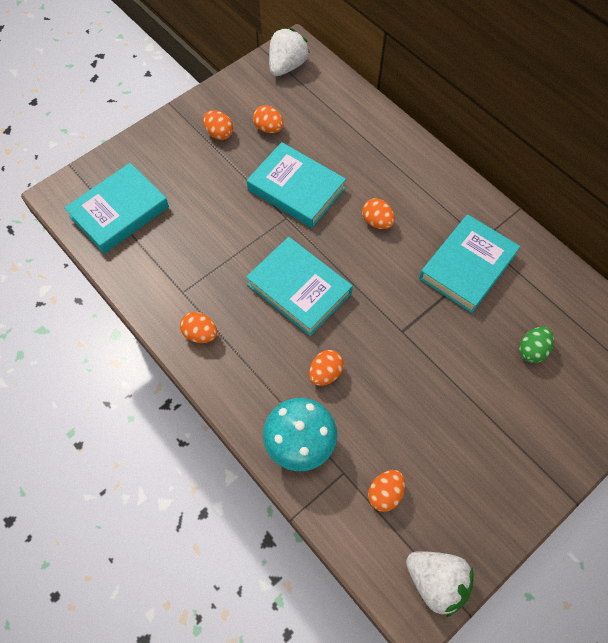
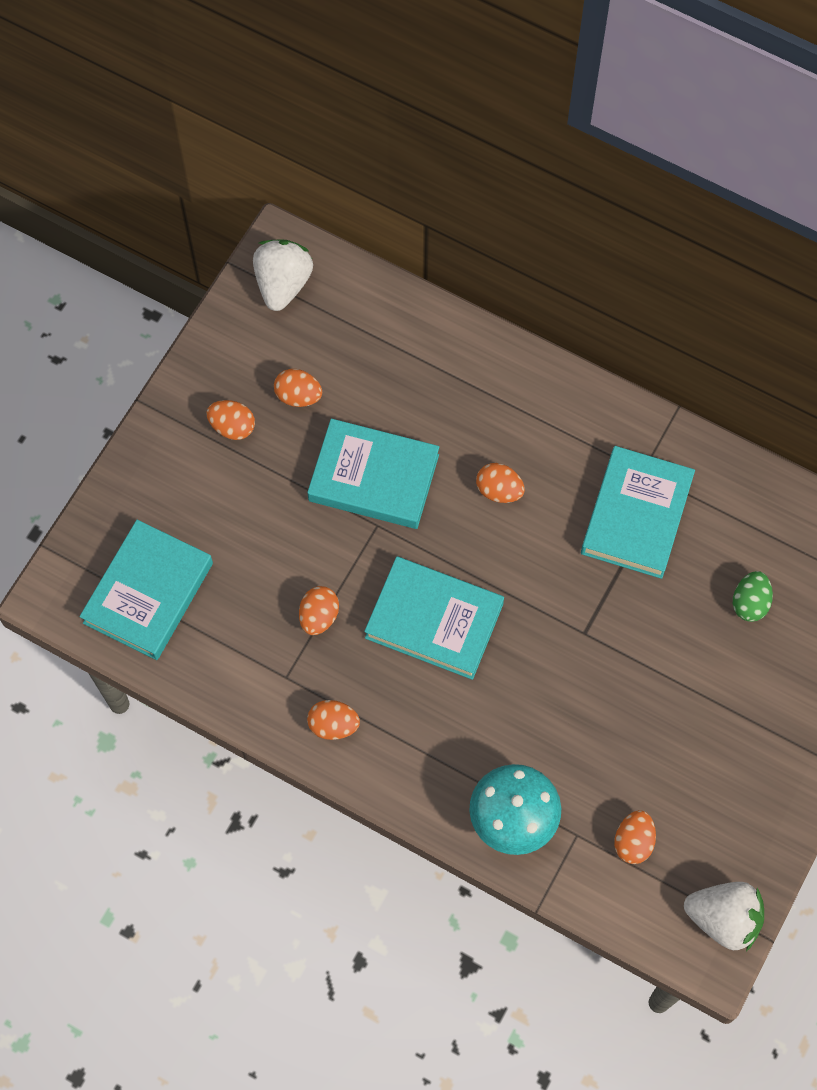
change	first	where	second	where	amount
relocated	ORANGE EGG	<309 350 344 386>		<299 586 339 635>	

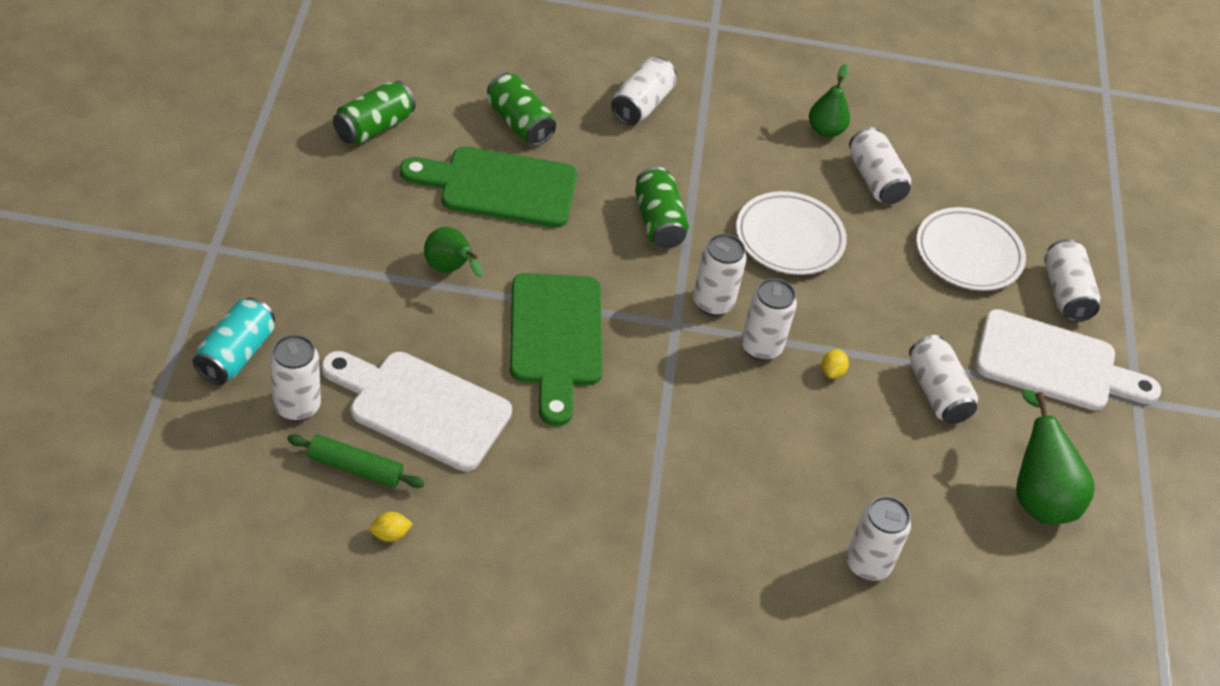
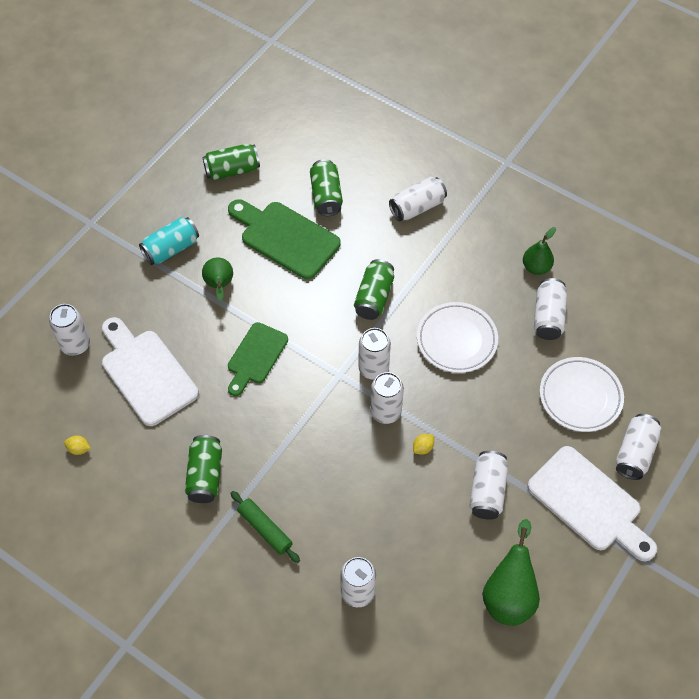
change	first	where	second	where	amount
appeared			GREEN CAN	<185 435 222 503>	
relocated	TURQUOISE CAN	<193 297 275 385>		<139 217 199 265>	
relocated	GREEN ROLLING PIN	<287 434 424 488>		<230 491 300 563>	
size	GREEN CUTTING BOARD	<510 273 602 426>		<228 322 288 396>	x0.65

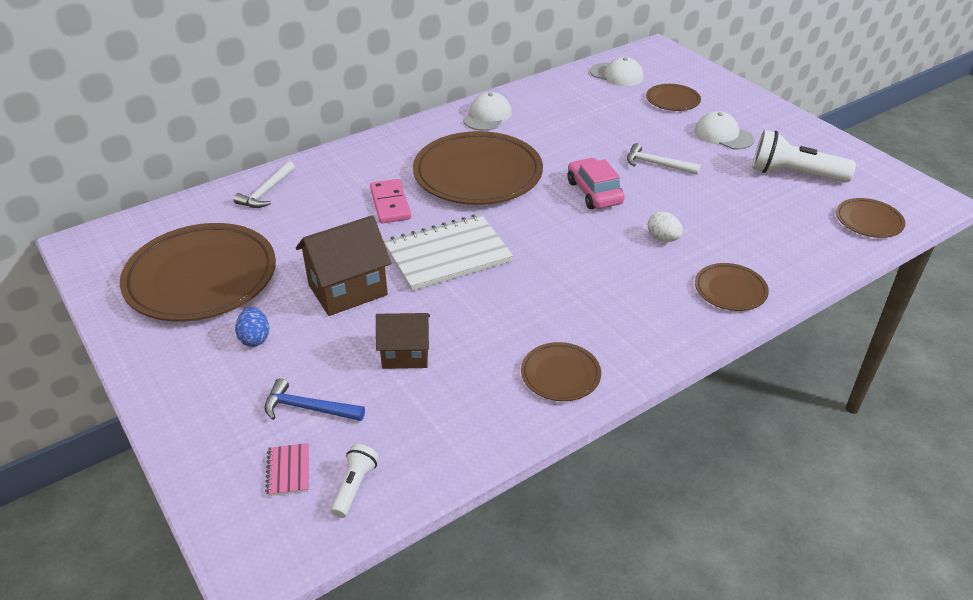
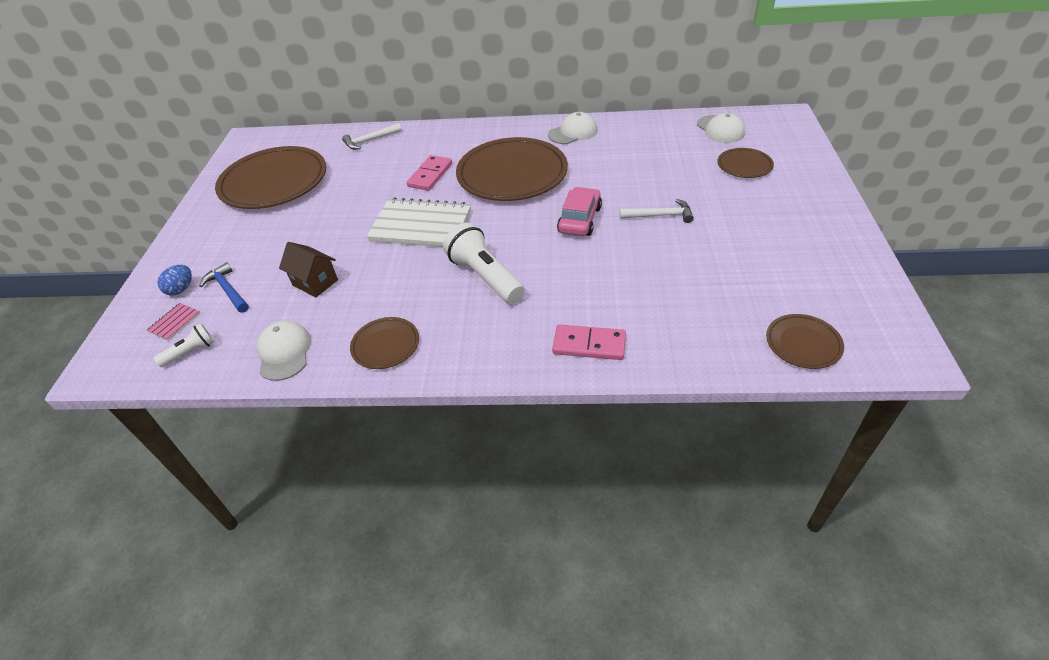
change	first	where	second	where	amount
missing	BROWN HOUSE	<296 215 391 316>			
missing	WHITE EGG	<648 212 683 242>			
relocated	BLUE EGG	<235 307 269 347>		<157 265 192 296>	
relocated	WHITE CAP	<694 111 755 150>		<257 321 311 381>	
relocated	WHITE FLASHLIGHT	<752 130 856 183>		<443 223 525 304>	
exchanged	BROWN PLATE	<695 263 769 311>	PINK DOMINO	<552 324 626 360>	
spun	WHITE HAMMER	<627 143 701 175>		<620 199 694 223>	120 degrees clockwise

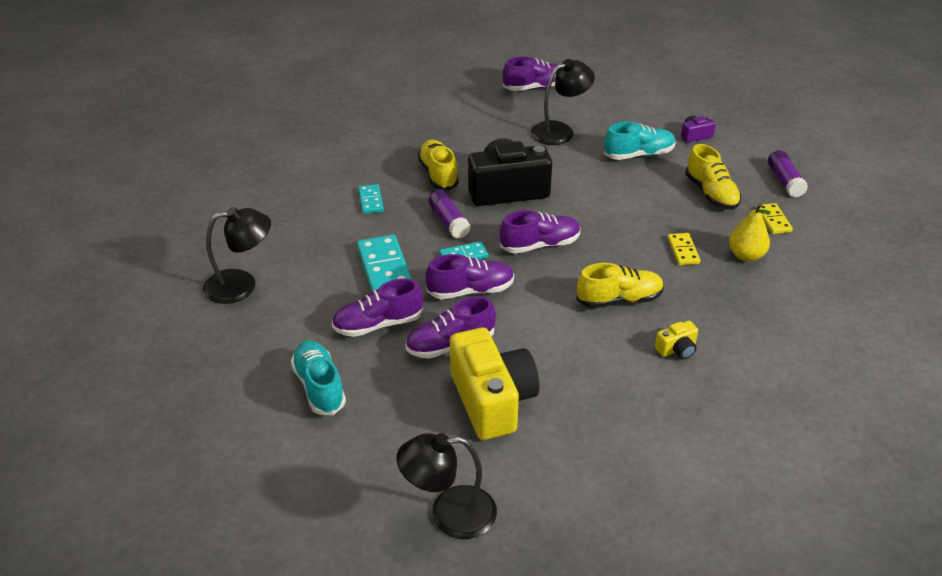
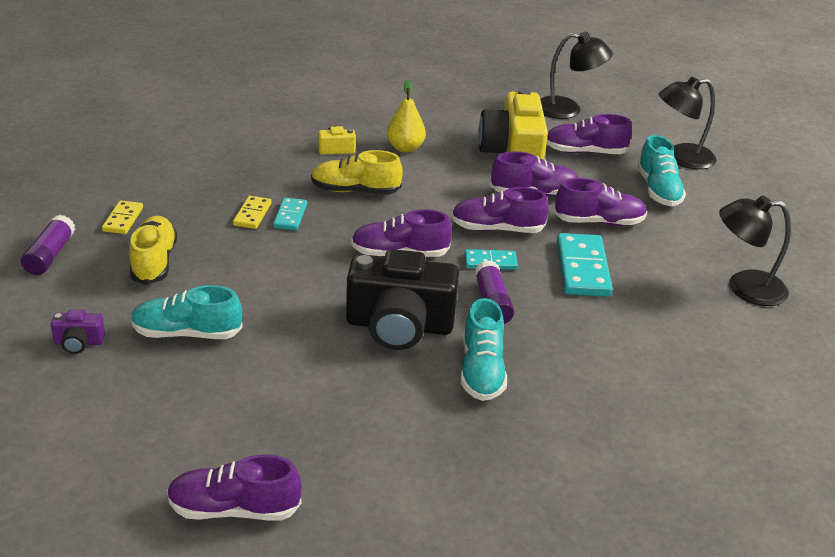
change	first	where	second	where	amount
appeared			PURPLE SHOE	<547 114 632 154>	
relocated	TURQUOISE DOMINO	<358 184 384 214>		<273 198 307 230>	
relocated	BLACK LAMP	<531 59 595 145>		<658 77 717 169>	
relocated	YELLOW PEAR	<729 203 771 262>		<387 80 426 153>	
colour	YELLOW SHOE	<418 140 459 191>	TURQUOISE SHOE	<461 298 507 401>	

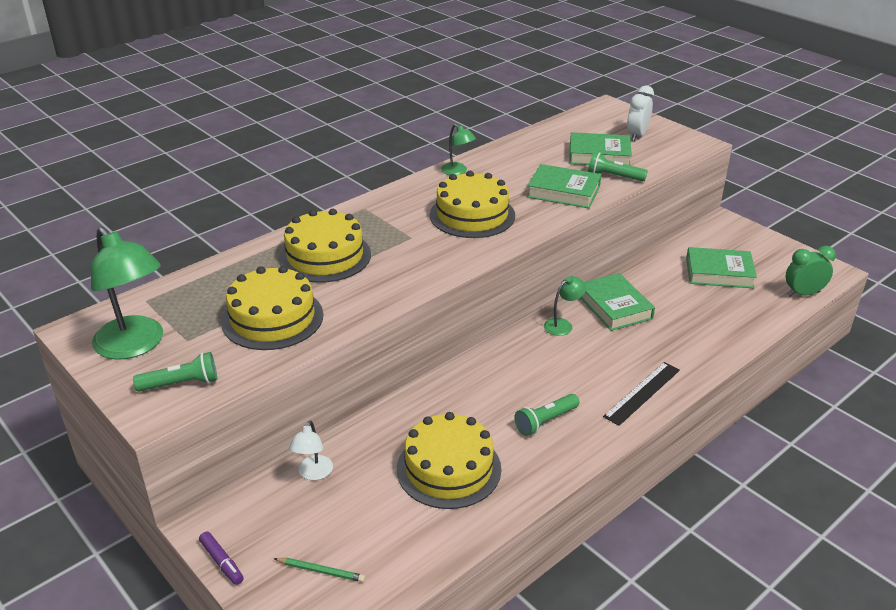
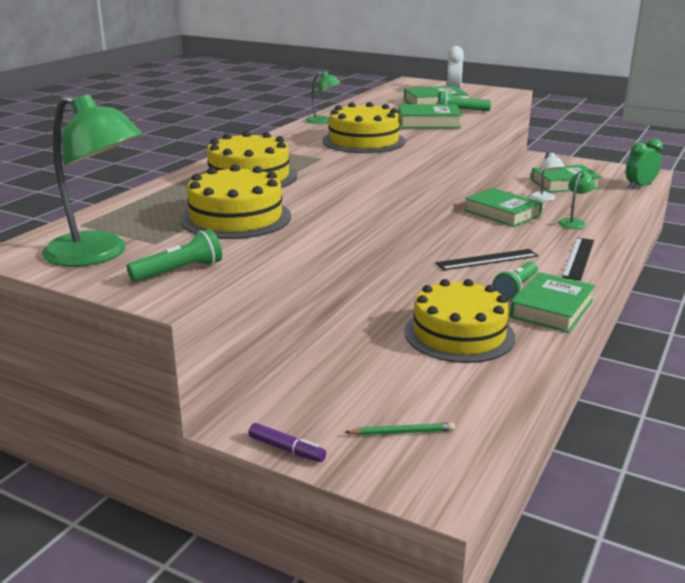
change	first	where	second	where	amount
appeared			BLACK RULER	<435 249 538 270>	
appeared			GREEN BOOK	<510 272 596 333>	
relocated	WHITE LAMP	<289 420 333 480>		<530 151 565 201>	
relocated	GREEN LAMP	<544 276 586 336>		<558 170 595 229>	

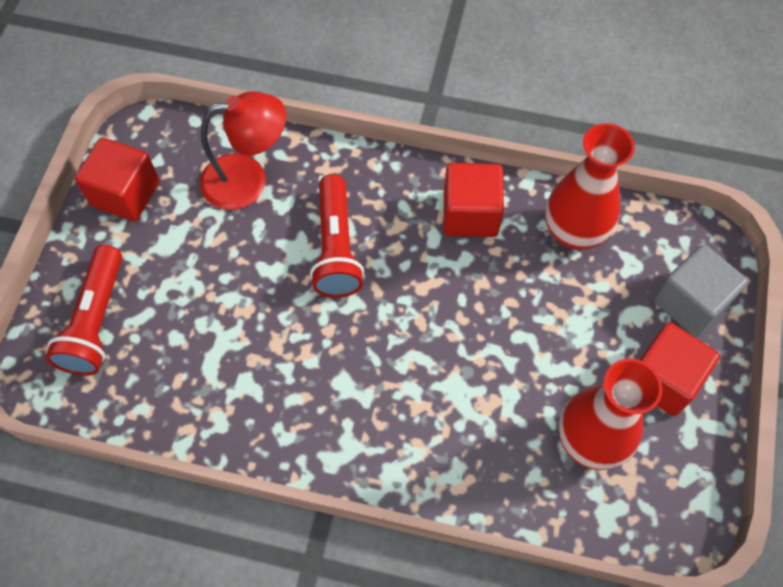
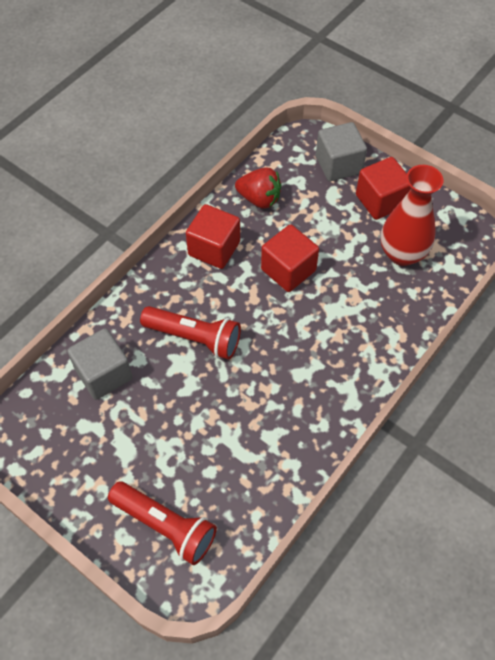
change	first	where	second	where	amount
relocated	RED CUBE	<75 137 160 222>		<261 224 319 292>	
exchanged	RED LAMP	<200 91 286 210>	GREY CUBE	<67 328 132 400>	
exchanged	RED VASE	<545 123 635 250>	RED STRAWBERRY	<235 168 281 209>	

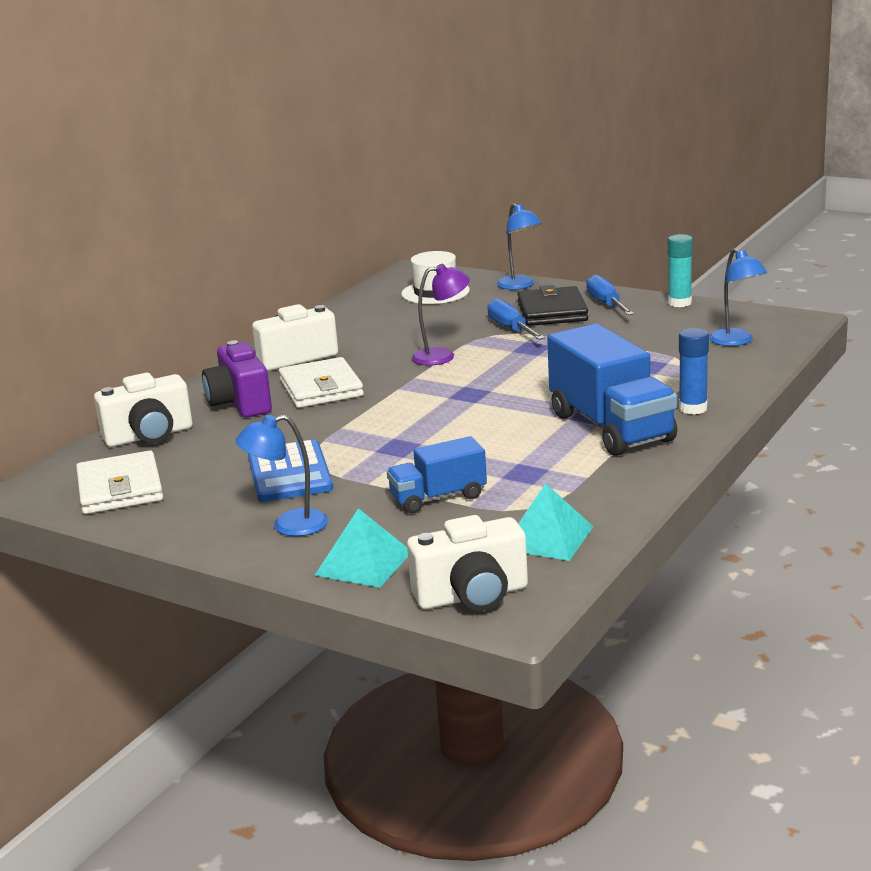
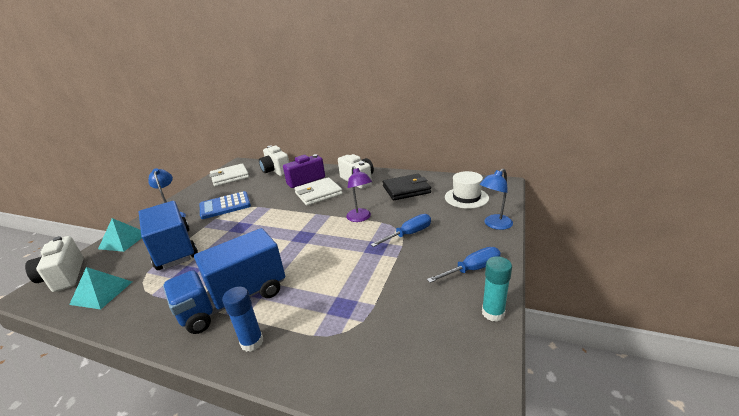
change	first	where	second	where	amount
missing	BLUE LAMP	<709 248 767 346>			
relocated	BLACK WALLET	<517 285 588 326>		<383 174 431 200>	
size	BLUE TRUCK	<387 436 487 514>		<139 201 198 270>	x1.76

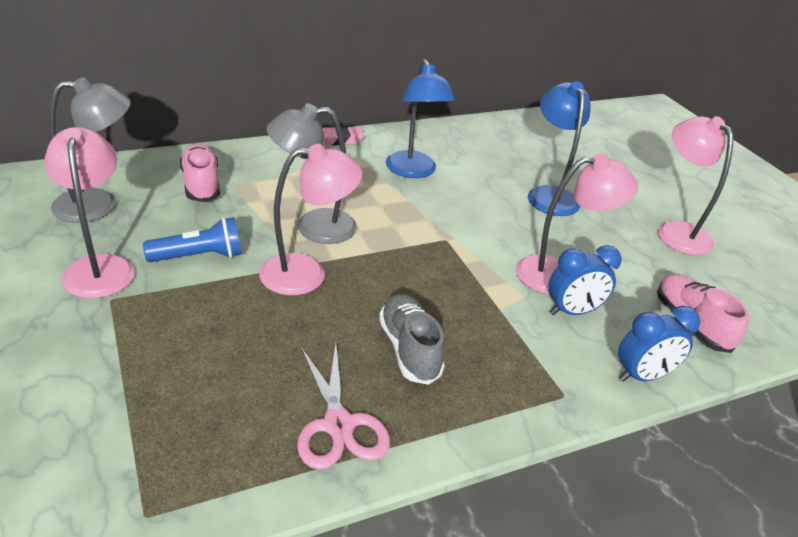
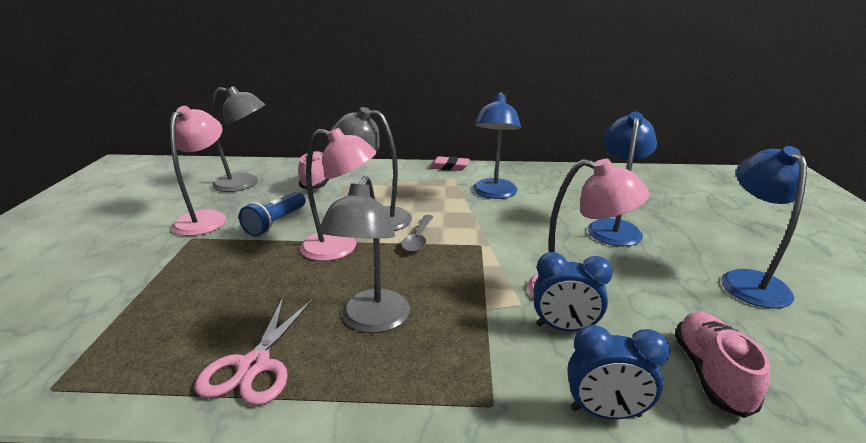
change	first	where	second	where	amount
appeared			GREY SPOON	<401 215 433 252>	
exchanged	GREY SHOE	<379 293 445 385>	GREY LAMP	<318 176 410 333>	
colour	PINK LAMP	<658 116 733 255>	BLUE LAMP	<721 146 807 309>	
spun	BLUE FLASHLIGHT	<143 217 242 262>		<239 192 305 237>	105 degrees clockwise

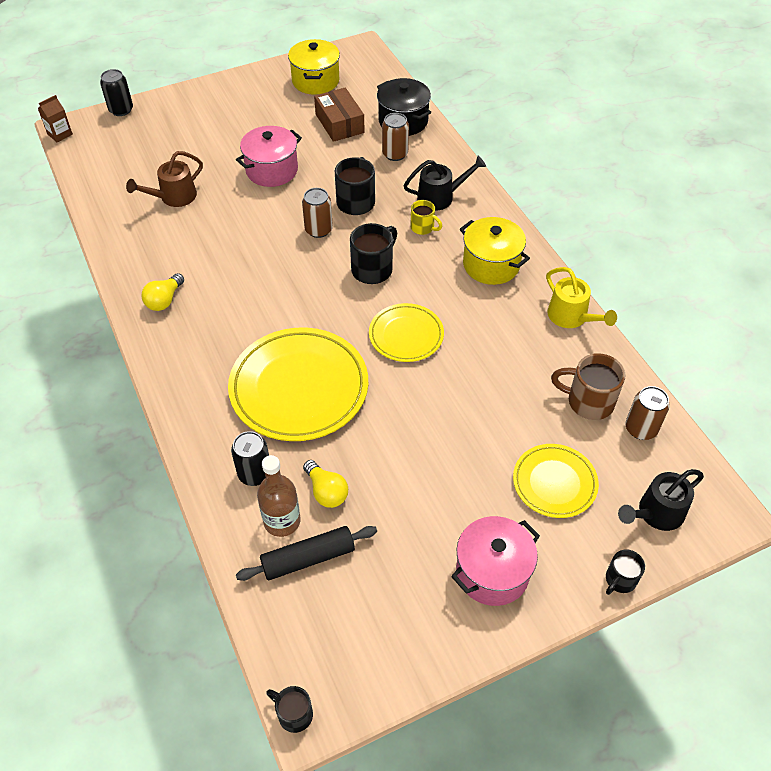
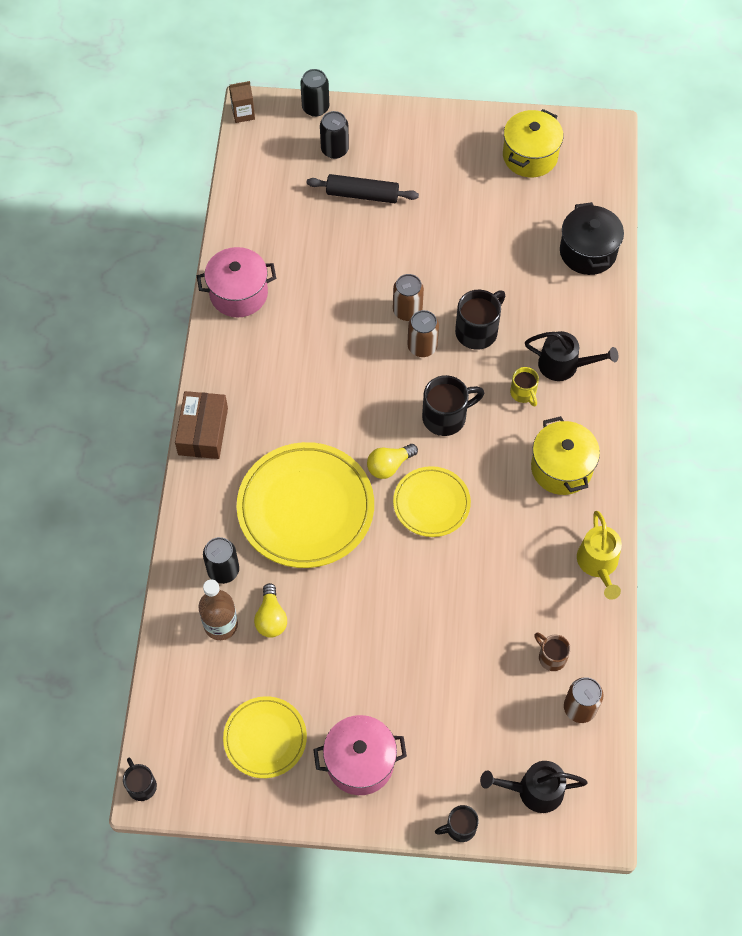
change	first	where	second	where	amount
missing	BROWN WATERING CAN	<126 151 203 207>			
appeared			BLACK CAN	<320 111 349 159>	
relocated	YELLOW LIGHT BULB	<141 273 184 311>		<367 444 418 479>	
relocated	PINK POT	<236 126 302 187>		<197 247 276 318>	
relocated	BLACK ROLLING PIN	<236 526 377 581>		<307 174 419 203>	
relocated	BROWN BOX	<314 88 365 142>		<175 391 228 459>	
relocated	BROWN CAN	<382 113 409 161>		<393 274 424 321>	
relocated	YELLOW PLATE	<513 444 599 518>		<223 696 307 778>	
size	BROWN MUG	<551 353 625 420>		<534 633 571 671>	x0.60

